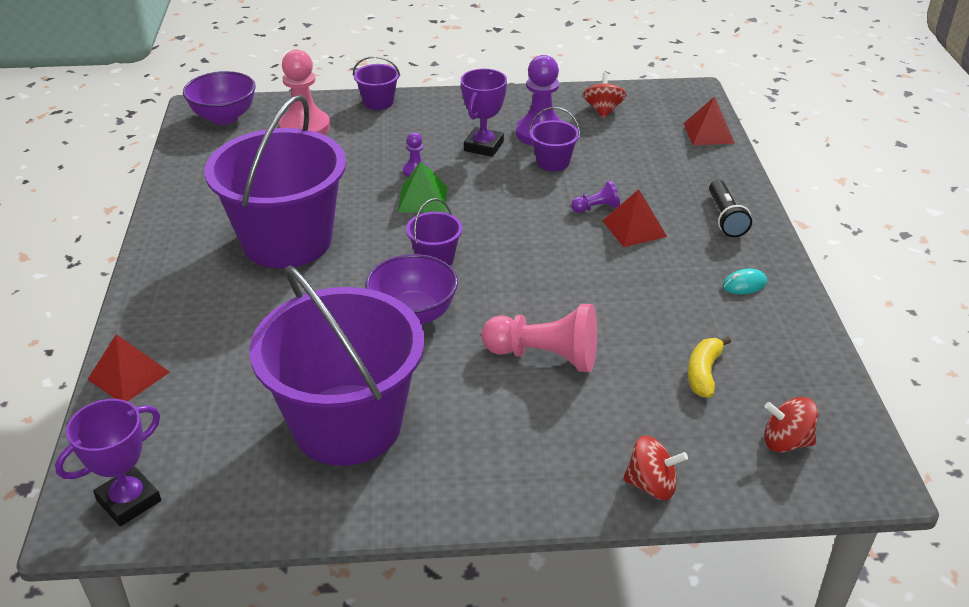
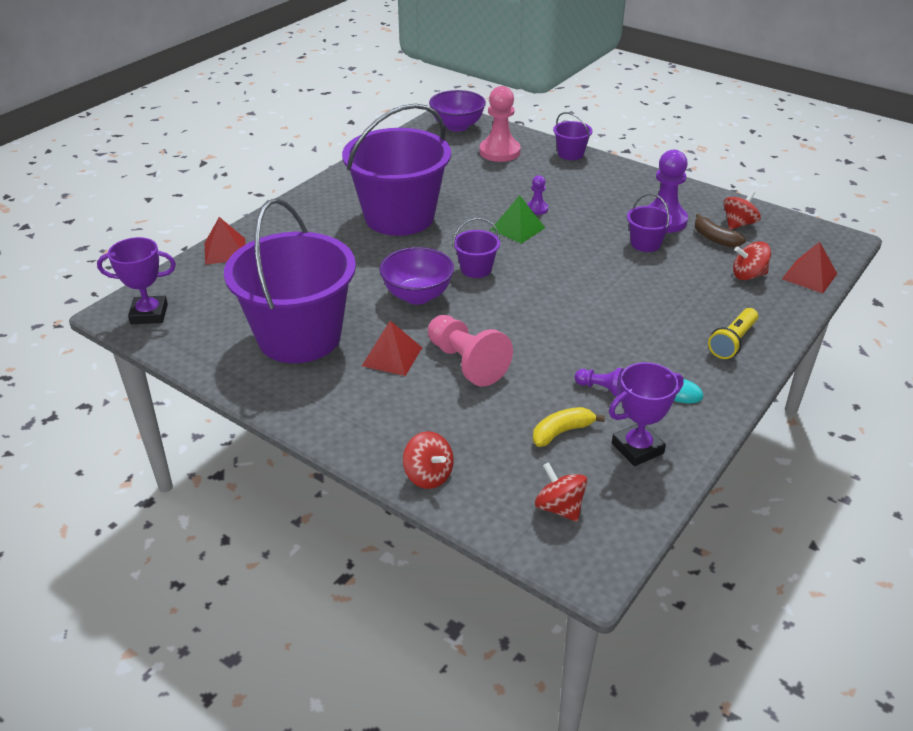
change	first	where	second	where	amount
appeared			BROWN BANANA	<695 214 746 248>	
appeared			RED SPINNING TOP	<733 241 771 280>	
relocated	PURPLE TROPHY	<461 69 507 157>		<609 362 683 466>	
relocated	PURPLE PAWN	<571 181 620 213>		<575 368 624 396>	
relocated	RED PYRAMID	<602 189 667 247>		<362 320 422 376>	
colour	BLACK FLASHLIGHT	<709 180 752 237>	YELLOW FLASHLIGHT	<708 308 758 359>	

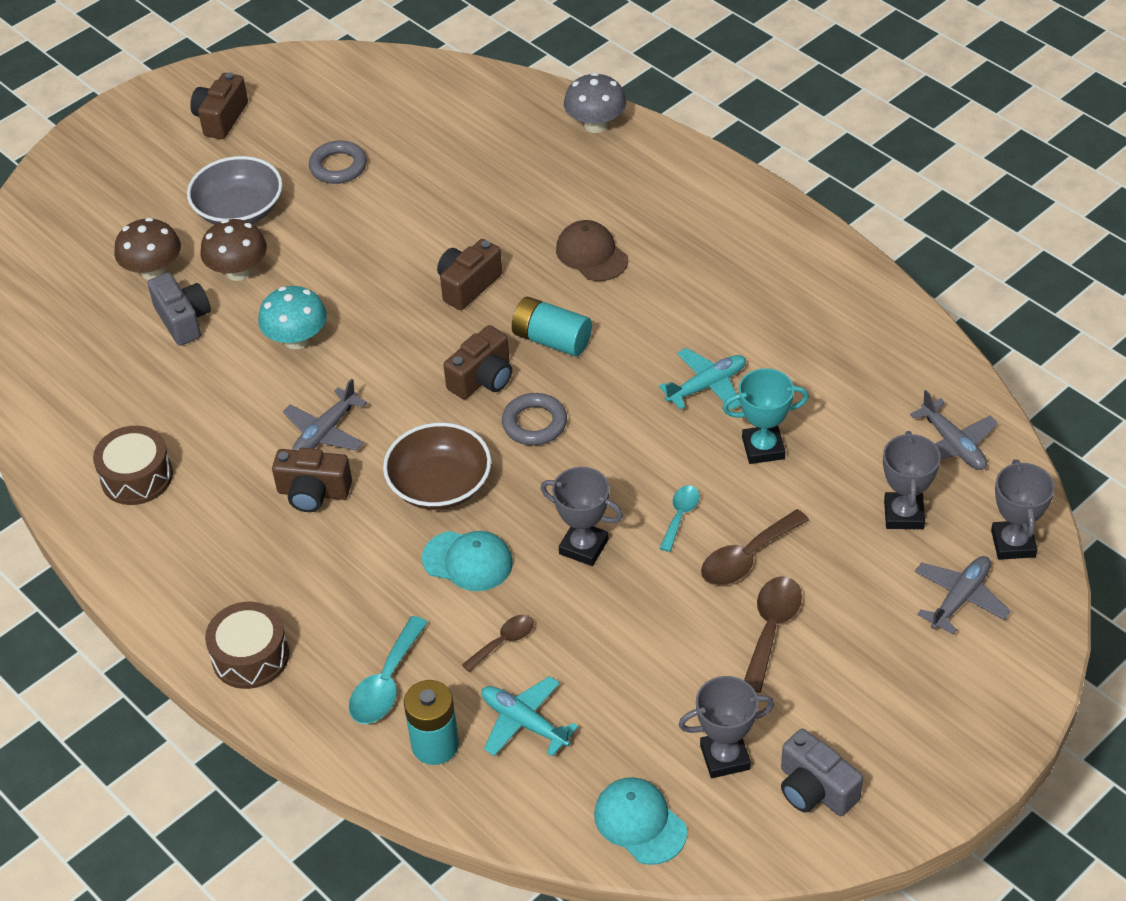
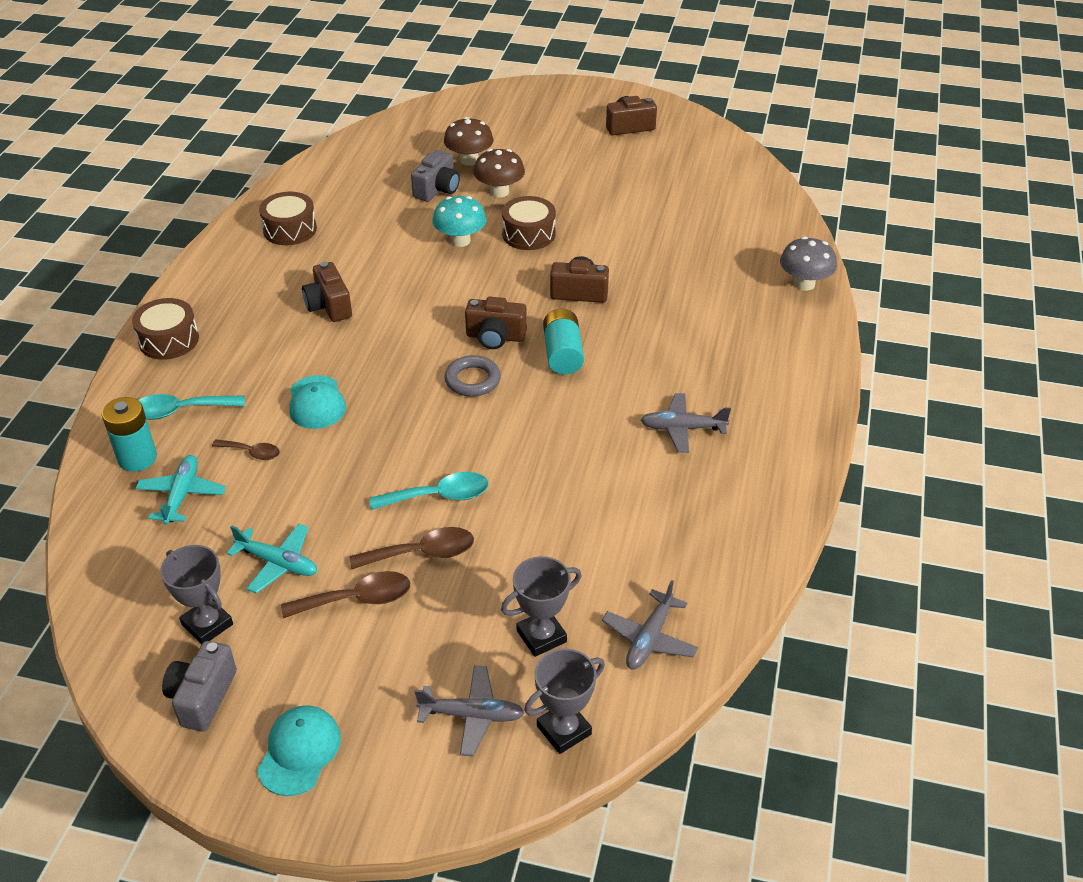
change	first	where	second	where	amount
missing	GREY BOWL	<187 156 283 225>			
missing	GREY RING	<309 141 367 184>			
missing	BROWN BOWL	<383 423 491 510>			
missing	GREY TROPHY	<540 467 623 566>			
missing	BROWN CAP	<556 220 628 281>			
missing	TURQUOISE TROPHY	<722 368 809 464>			
appeared			BROWN DRUM	<502 196 556 250>	
relocated	GREY PLANE	<283 379 367 451>		<641 393 731 453>	
relocated	TURQUOISE CAP	<594 777 687 865>		<257 705 341 796>	
relocated	TURQUOISE PLANE	<659 348 746 410>		<227 524 317 594>	
spun	BROWN SPOON	<701 509 809 586>		<350 527 474 569>	150 degrees clockwise
size	TURQUOISE SPOON	<660 485 700 552>		<369 472 489 510>	x1.59

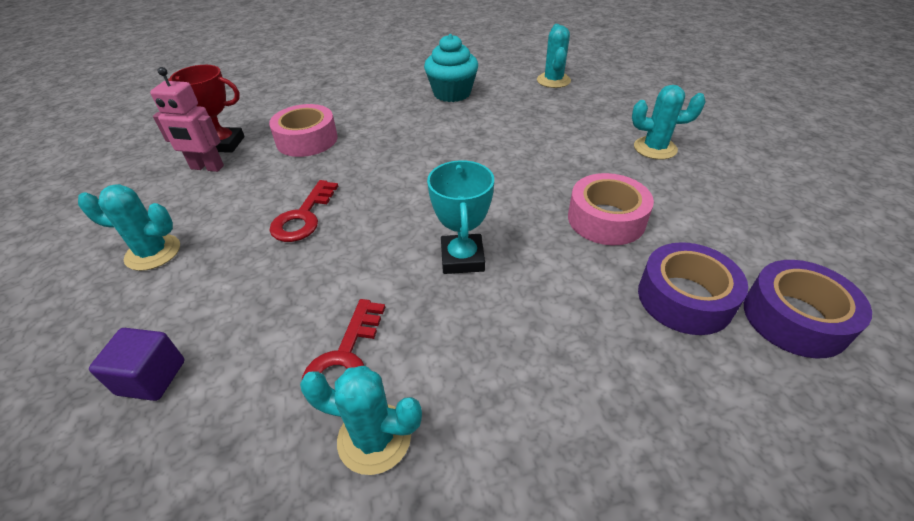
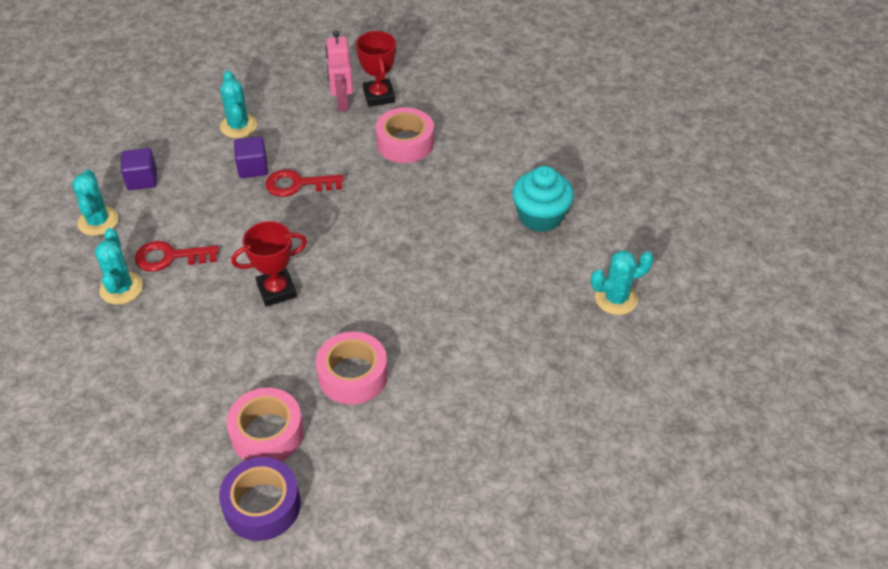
change	first	where	second	where	amount
appeared			PURPLE CUBE	<234 137 268 178>	
relocated	TURQUOISE CACTUS	<632 85 706 160>		<72 169 119 236>	
colour	TURQUOISE TROPHY	<427 161 494 274>	RED TROPHY	<231 221 307 307>	
colour	PURPLE TAPE	<638 242 748 335>	PINK TAPE	<227 388 304 461>	

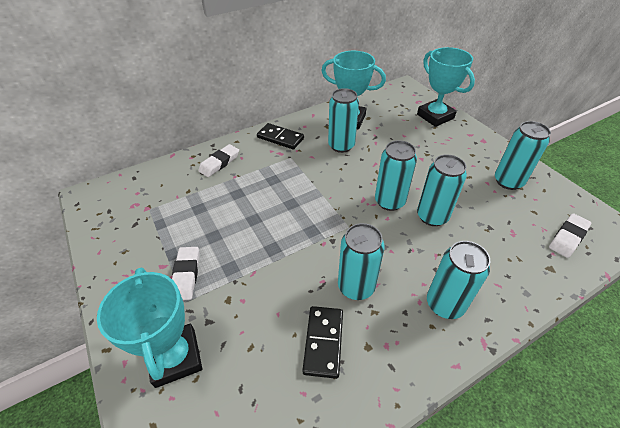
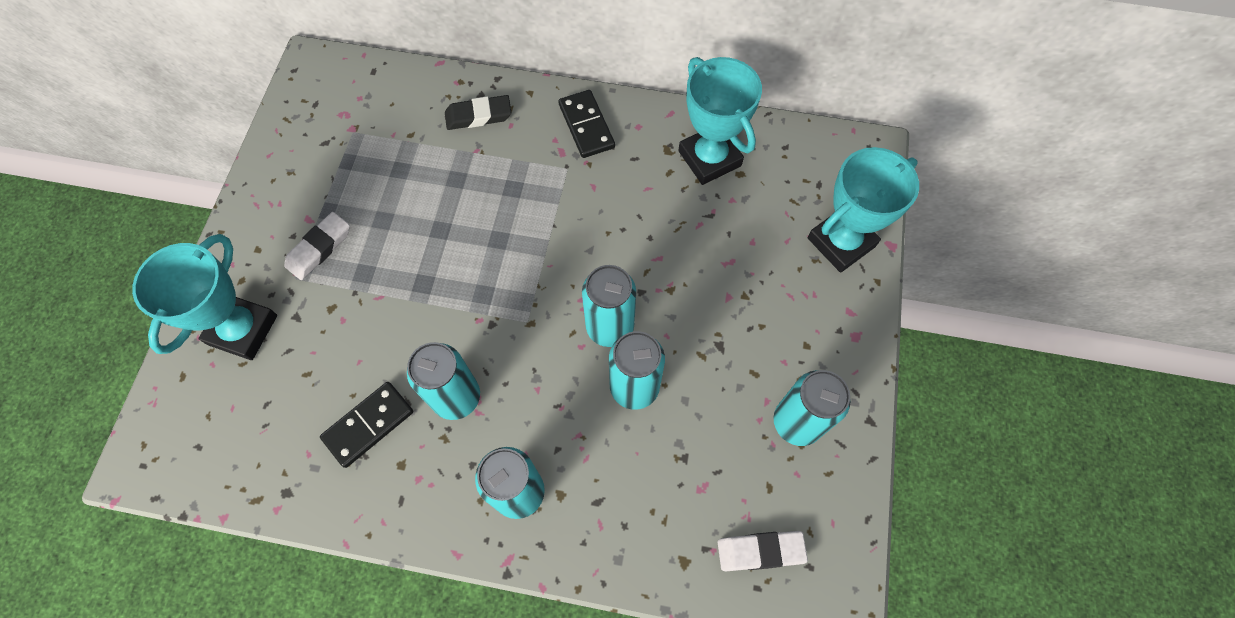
change	first	where	second	where	amount
missing	TURQUOISE CAN	<328 88 359 153>			
colour	WHITE ERASER	<198 144 239 177>	BLACK ERASER	<445 95 511 130>	
spun	TURQUOISE TROPHY	<417 47 475 127>		<807 147 919 273>	45 degrees clockwise

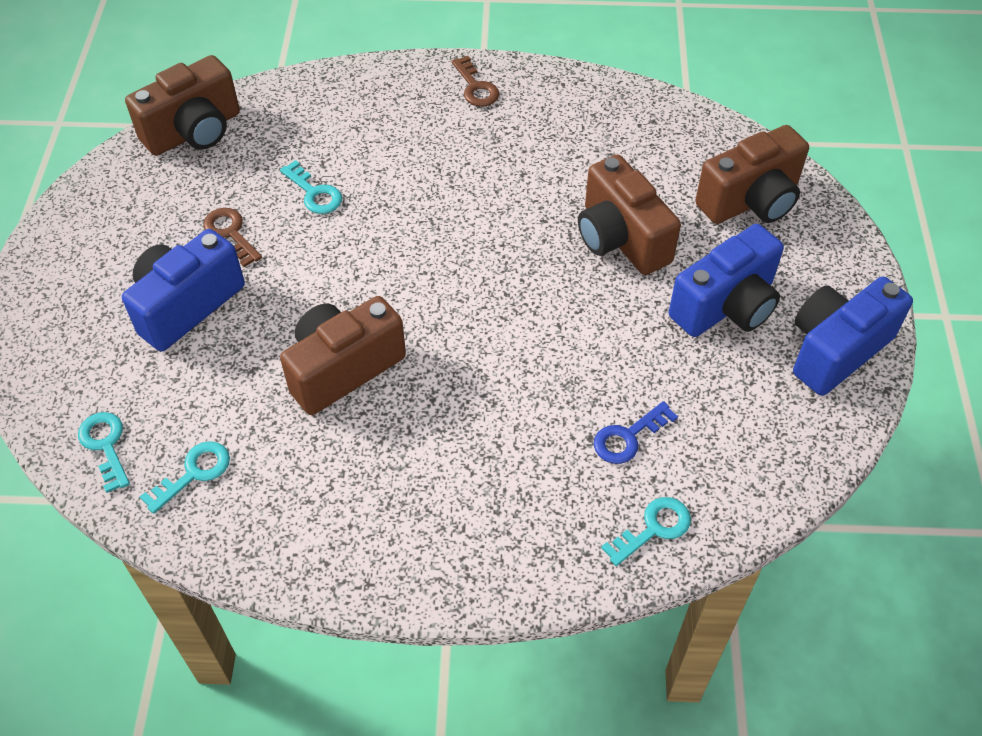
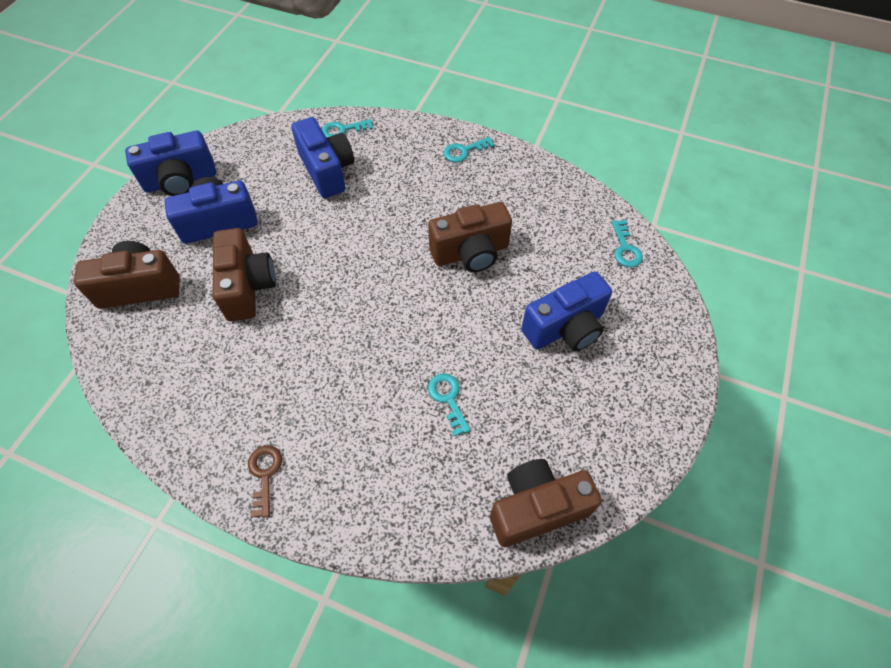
change	first	where	second	where	amount
missing	BROWN KEY	<203 208 262 267>			
relocated	TURQUOISE KEY	<140 441 230 514>		<444 137 495 162>	
exchanged	BLUE KEY	<594 401 678 464>	BLUE CAMERA	<291 117 354 198>	

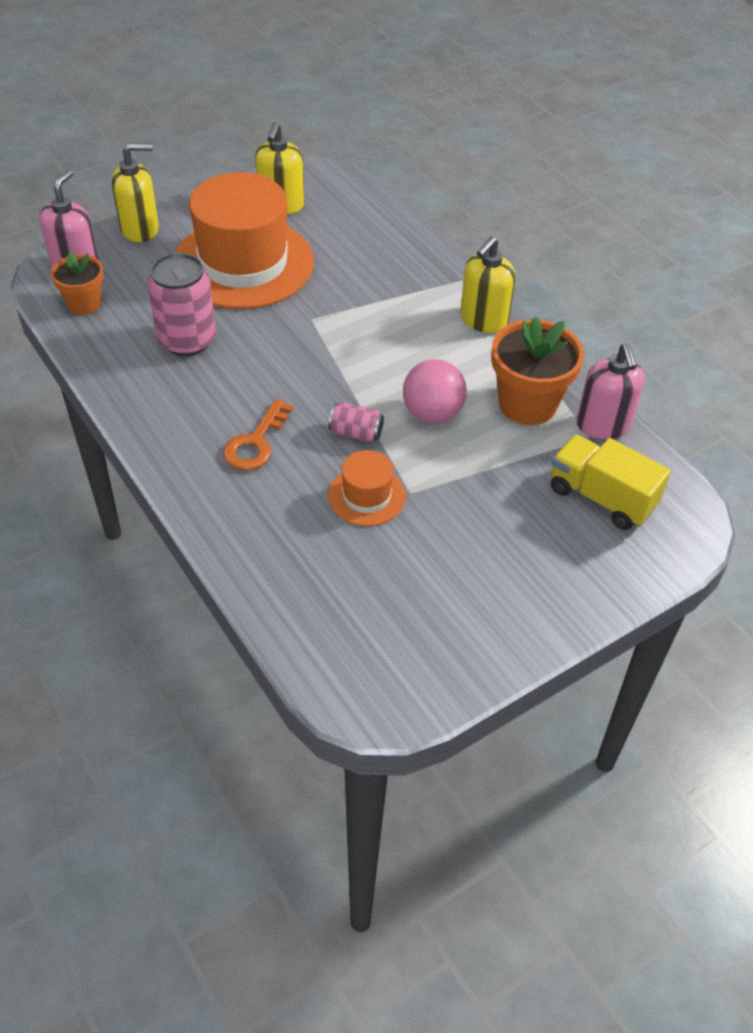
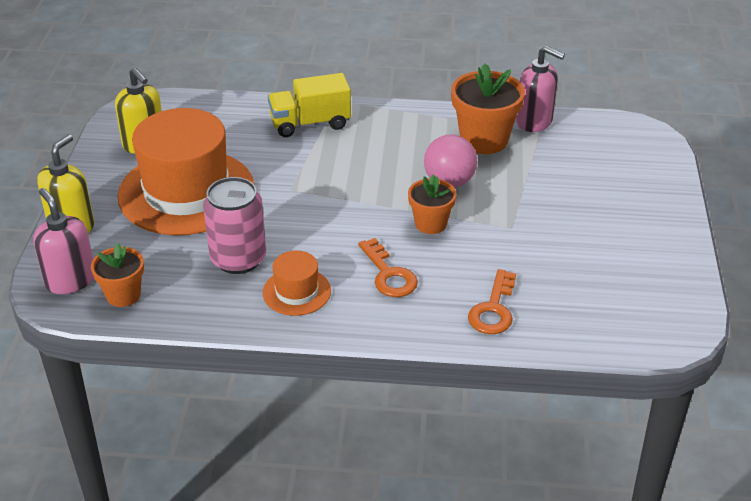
change	first	where	second	where	amount
missing	YELLOW SOAP DISPENSER	<460 236 516 333>			
appeared			ORANGE KEY	<468 269 516 334>	
relocated	ORANGE HAT	<328 450 406 526>		<263 251 331 316>	
relocated	YELLOW TRUCK	<551 434 671 530>		<268 73 351 137>	
exchanged	PINK CAN	<328 402 384 442>	ORANGE FLOWER POT	<408 175 456 234>	

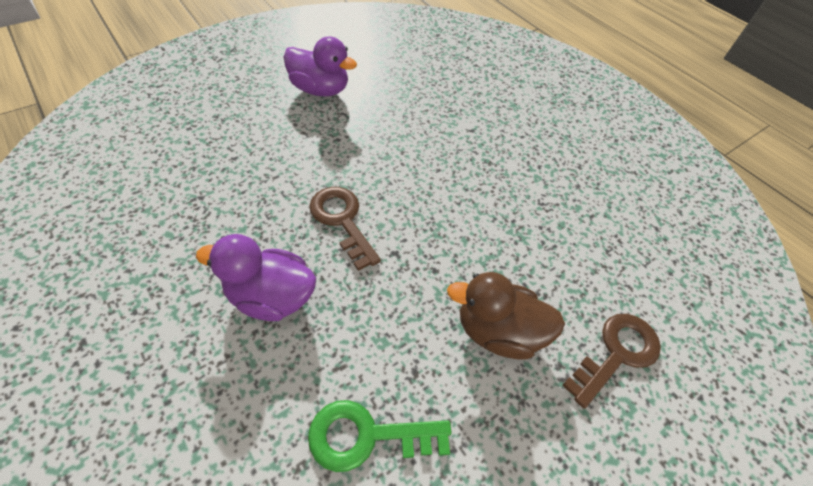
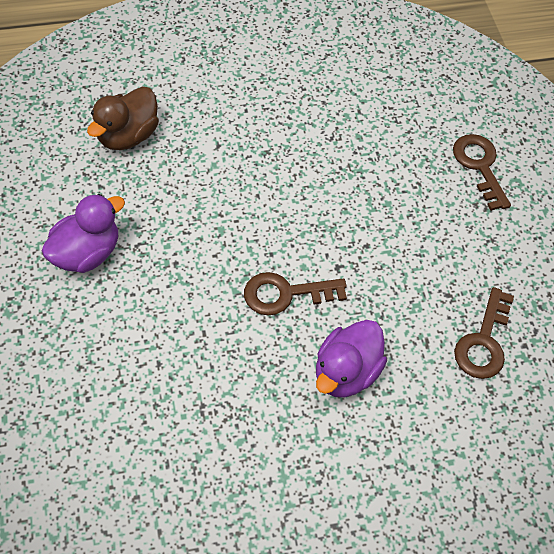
change	first	where	second	where	amount
relocated	BROWN DUCK	<447 272 565 360>		<87 87 159 150>	
colour	GREEN KEY	<308 400 452 472>	BROWN KEY	<454 287 514 379>	

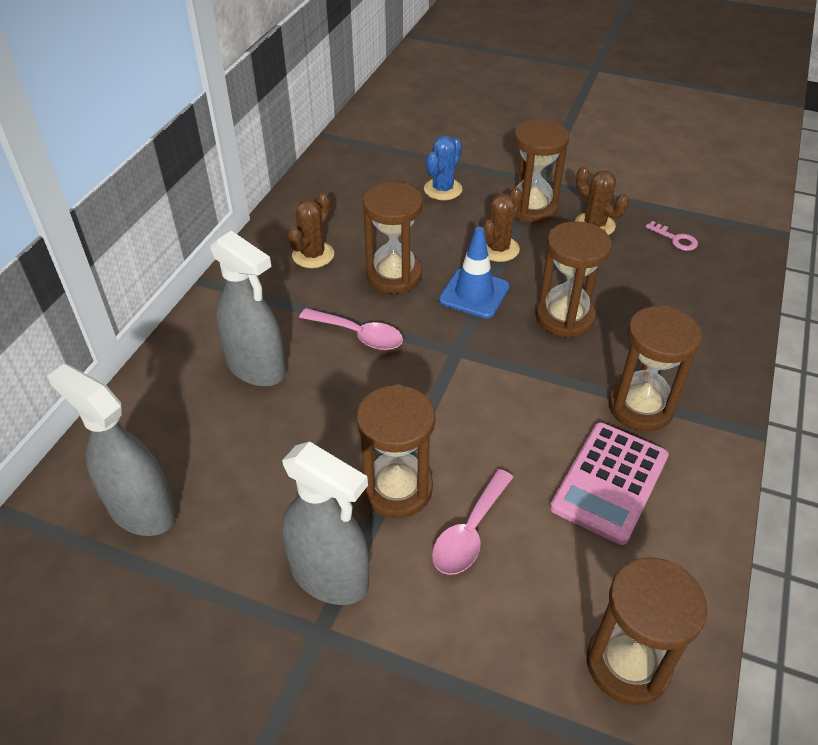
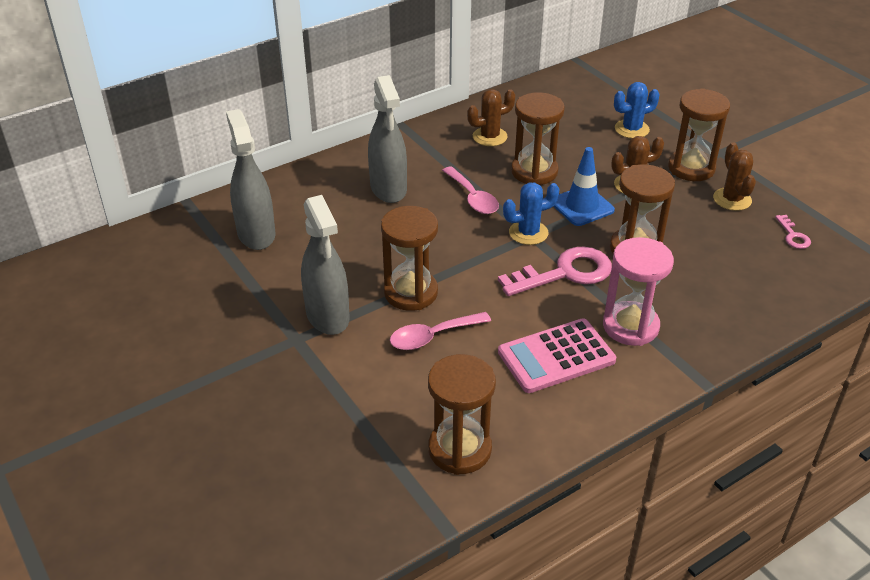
change	first	where	second	where	amount
appeared			PINK KEY	<498 246 612 296>	
appeared			BLUE CACTUS	<503 182 560 245>	
colour	BROWN HOURGLASS	<608 305 702 431>	PINK HOURGLASS	<603 237 674 346>	

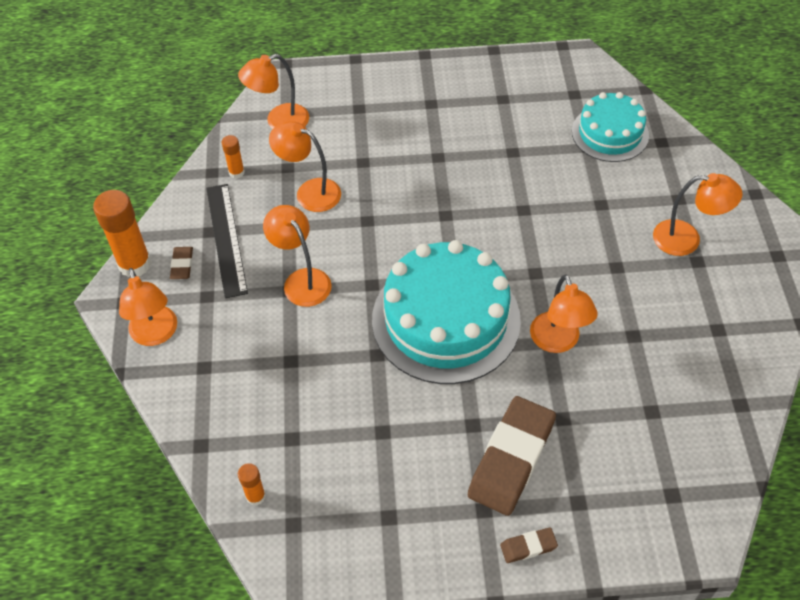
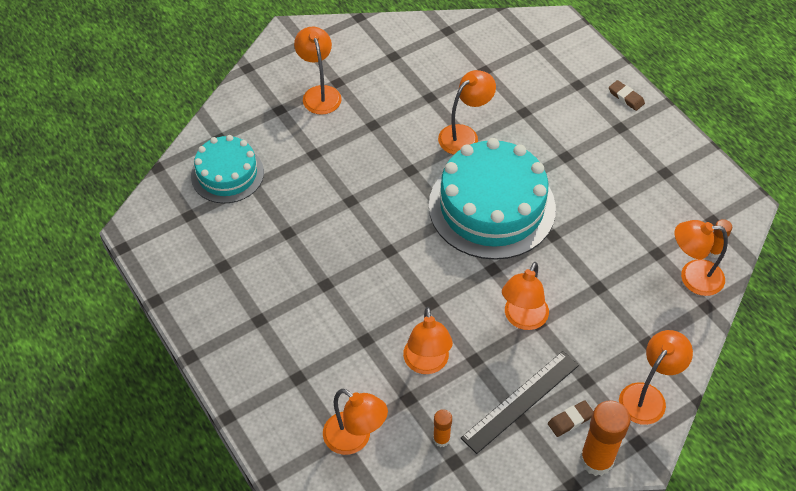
change	first	where	second	where	amount
missing	BROWN ERASER	<468 396 556 516>			
appeared			ORANGE LAMP	<675 220 728 296>	

